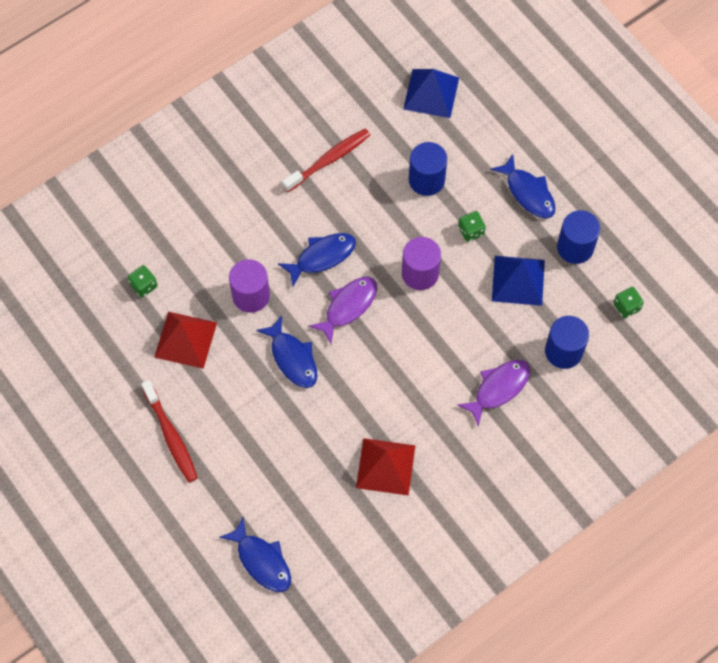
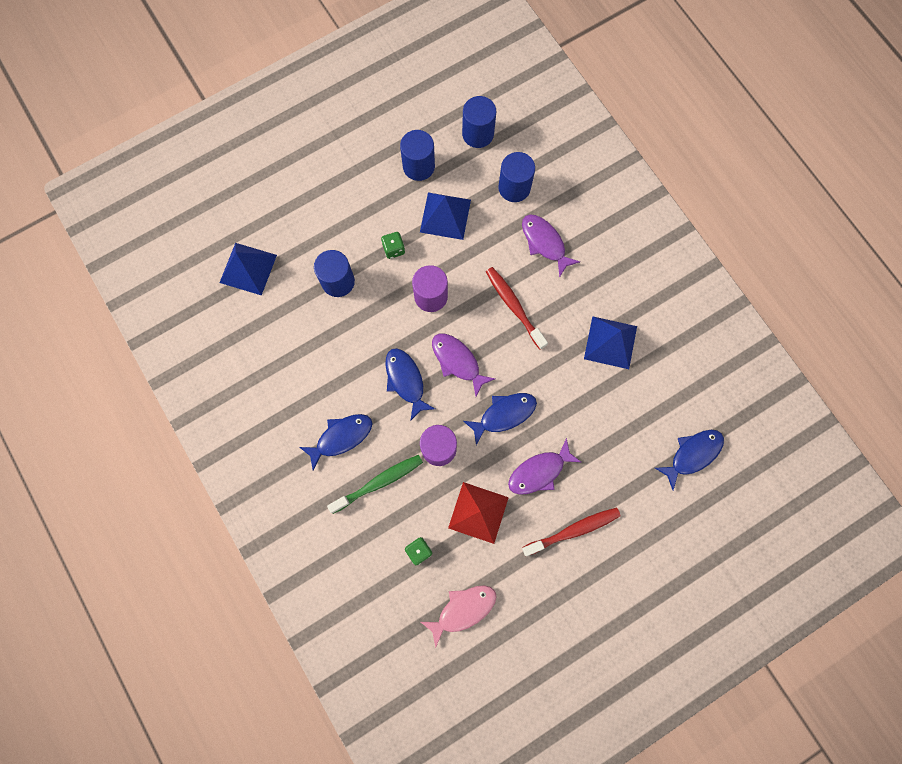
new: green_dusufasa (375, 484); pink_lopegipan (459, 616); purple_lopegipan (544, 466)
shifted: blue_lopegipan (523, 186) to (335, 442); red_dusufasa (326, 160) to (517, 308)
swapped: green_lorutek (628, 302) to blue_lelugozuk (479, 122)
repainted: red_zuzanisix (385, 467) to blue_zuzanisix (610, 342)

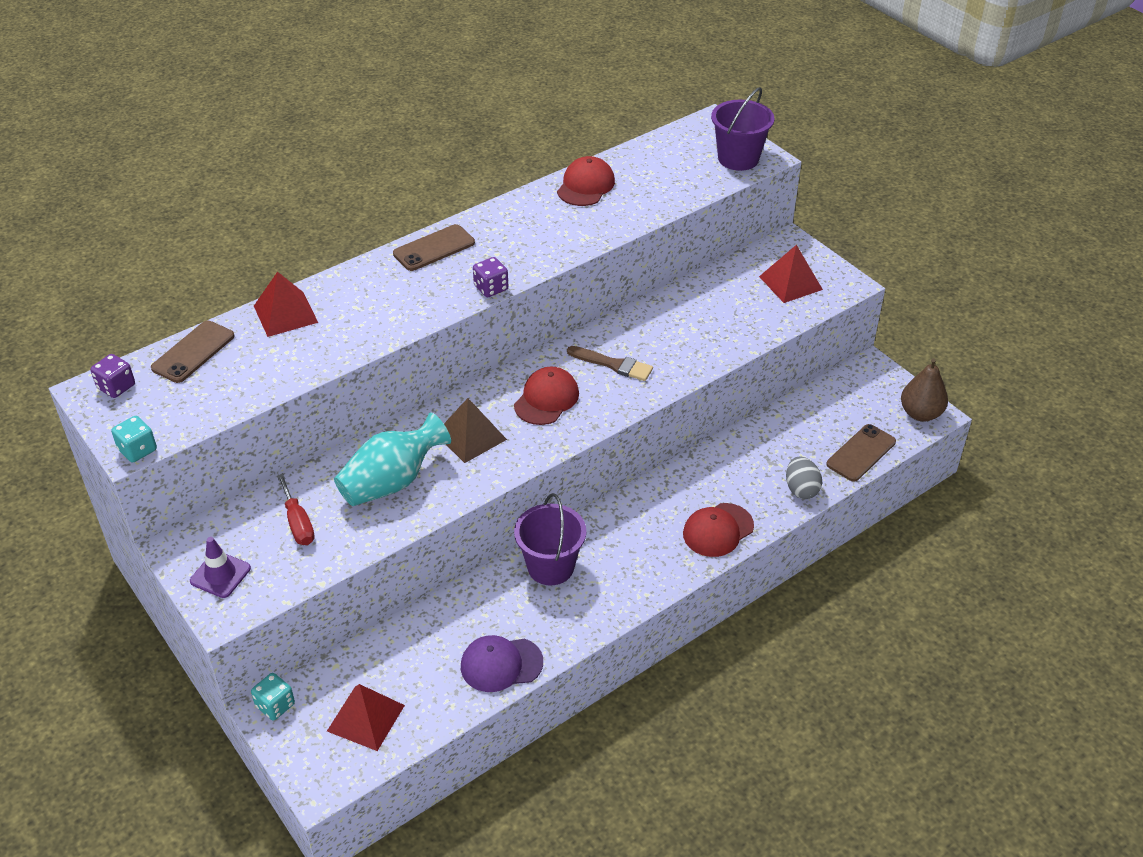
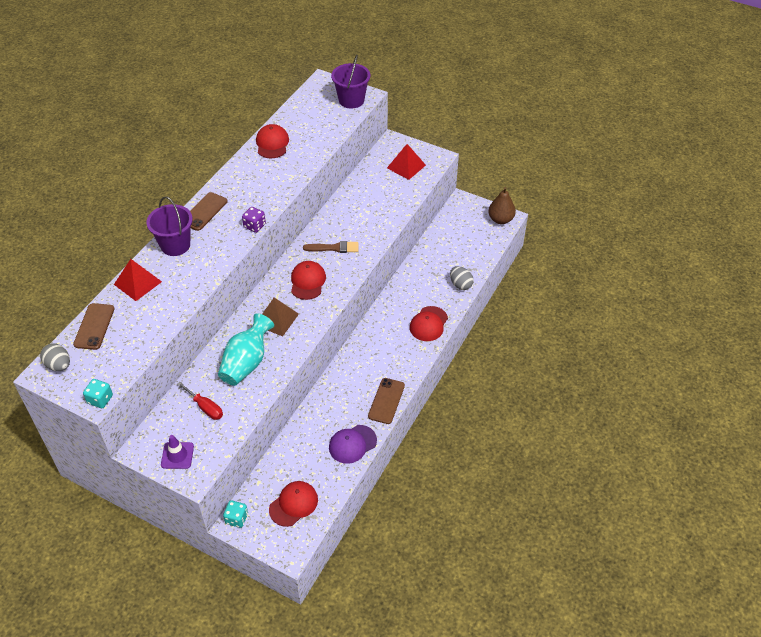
shifted: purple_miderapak (550, 539) to (169, 226); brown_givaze (861, 453) to (386, 401)
swapped: purple_lorutek (113, 376) to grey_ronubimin (55, 357); red_zuzanisix (366, 717) to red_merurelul (293, 504)

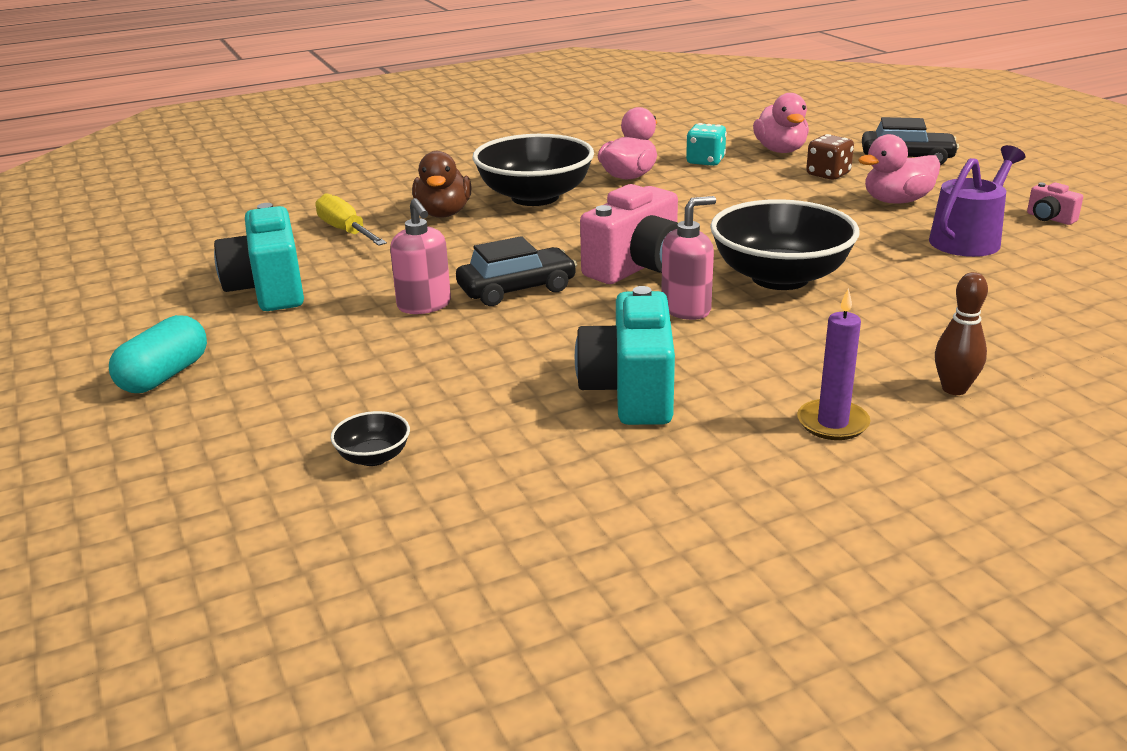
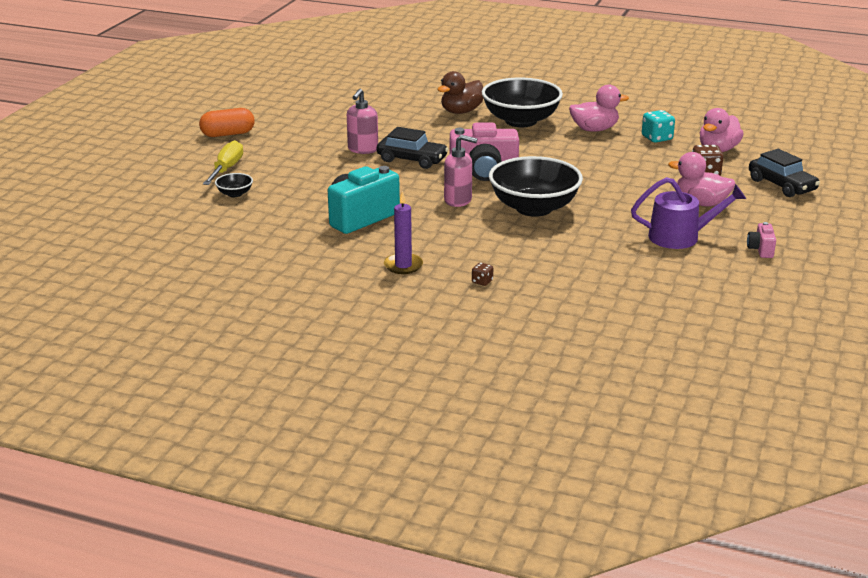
gone: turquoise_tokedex (259, 257)
shifted: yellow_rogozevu (351, 219) to (223, 162)
swapped: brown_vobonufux (961, 333) to brown_lorutek (482, 274)
repainted: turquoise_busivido (158, 354) to orange_busivido (227, 122)

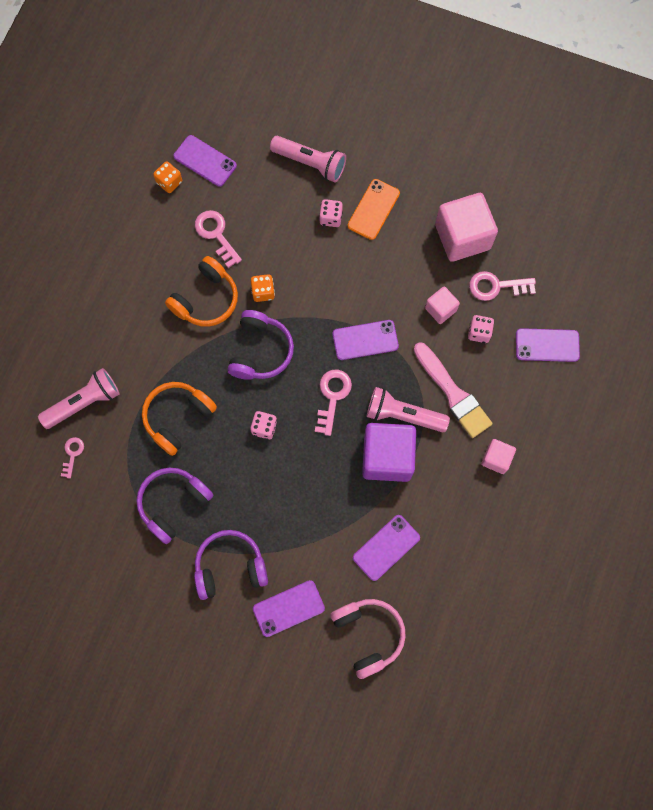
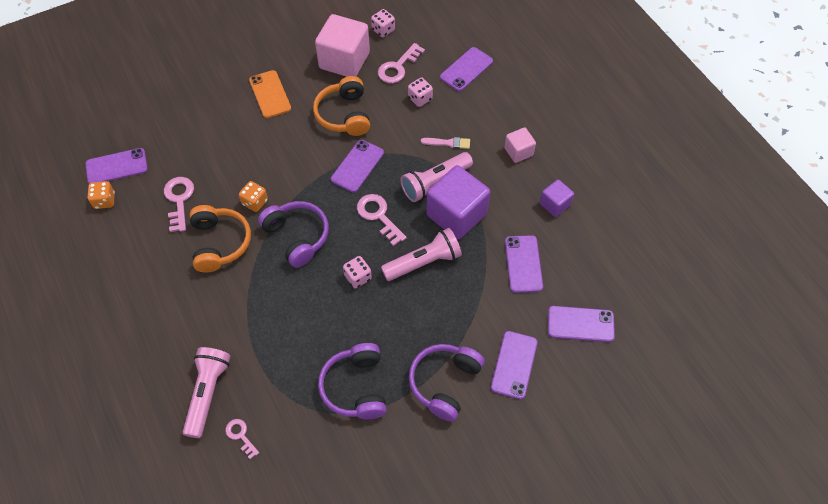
gone: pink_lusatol (442, 305)
new: purple_lusatol (557, 198)
shifted: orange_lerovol (179, 419) to (341, 106); pink_lorutek (331, 213) to (383, 23); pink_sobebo (308, 159) to (421, 254)
swapped: pink_lerovol (368, 639) to purple_givaze (581, 324)
rotated: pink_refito (218, 239) = (179, 204) 75 degrees clockwise
scaled: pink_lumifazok (453, 390) = (445, 143) x0.49

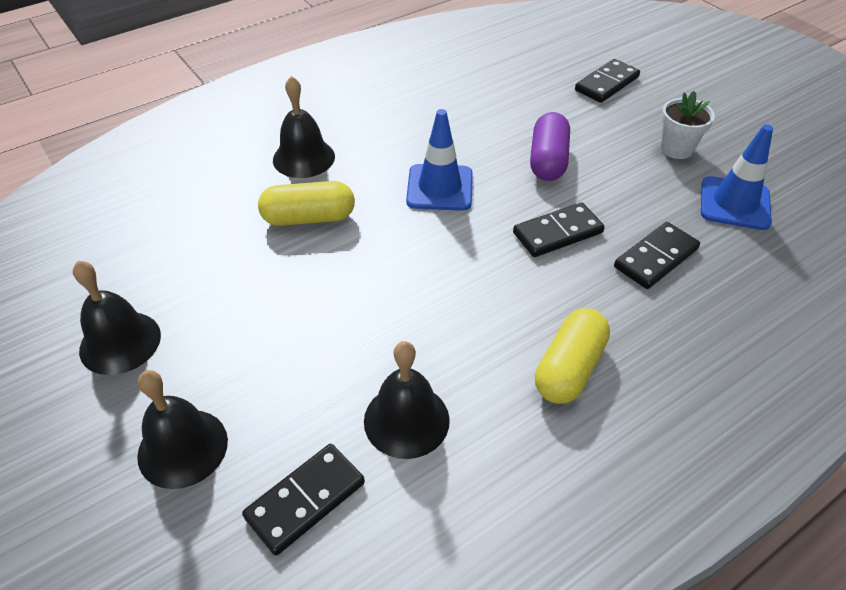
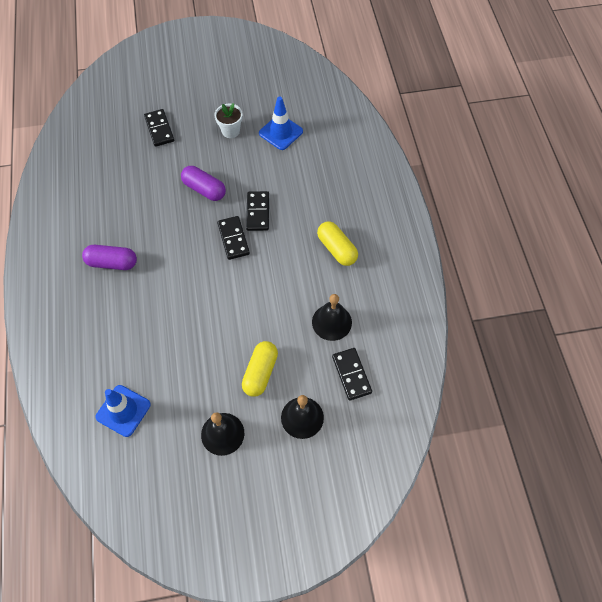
gone: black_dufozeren (304, 127)
new: purple_busivido (109, 257)
shifted: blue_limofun (439, 160) to (123, 411); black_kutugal (657, 255) to (233, 238); yellow_busivido (306, 203) to (260, 369)

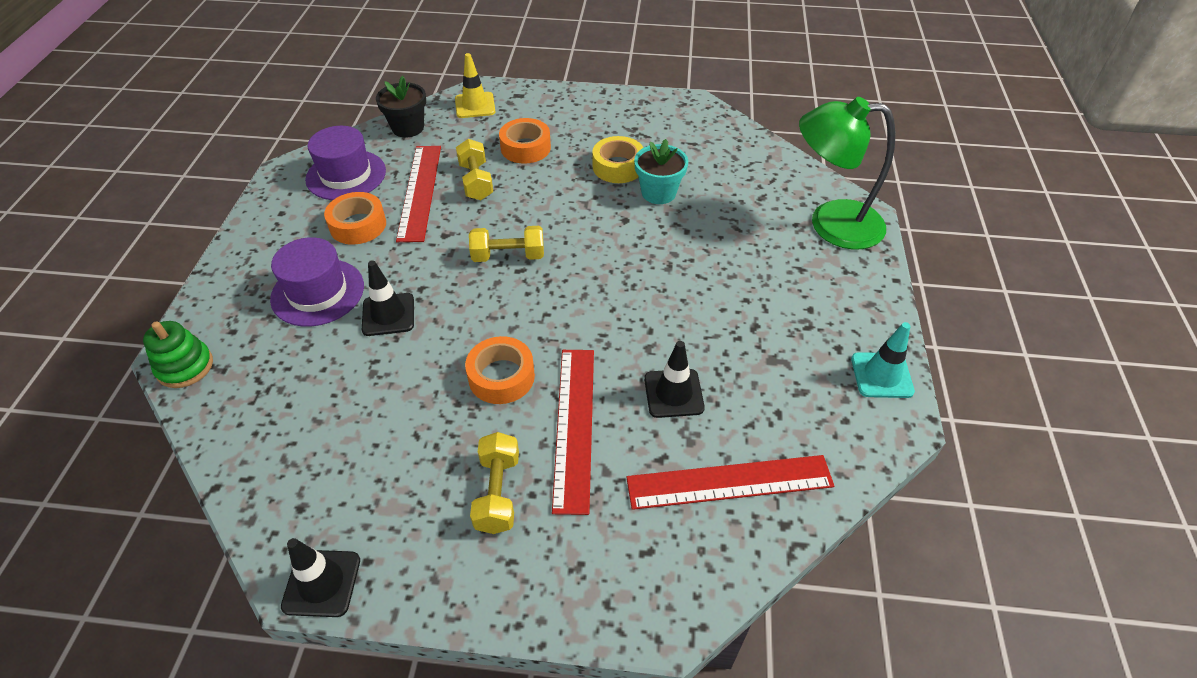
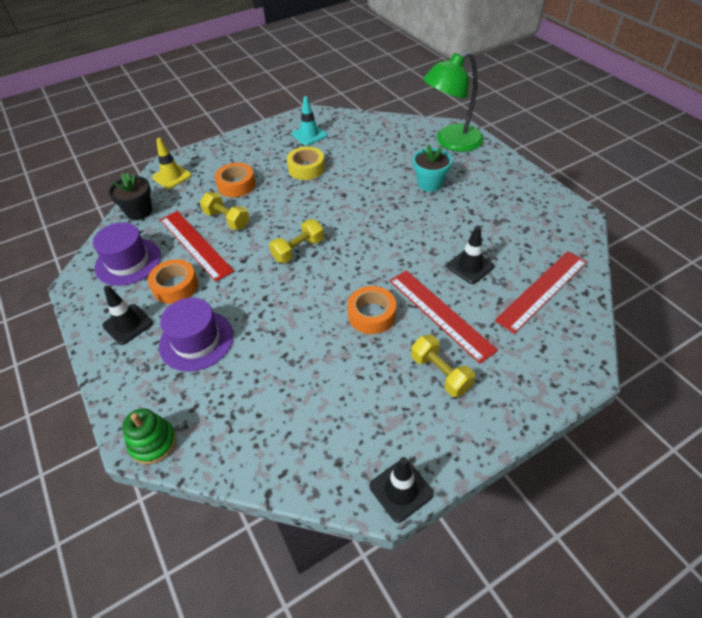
shifted: black_limofun (388, 298) to (127, 315); turquoise_limofun (883, 360) to (309, 121); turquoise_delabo (661, 171) to (432, 168)

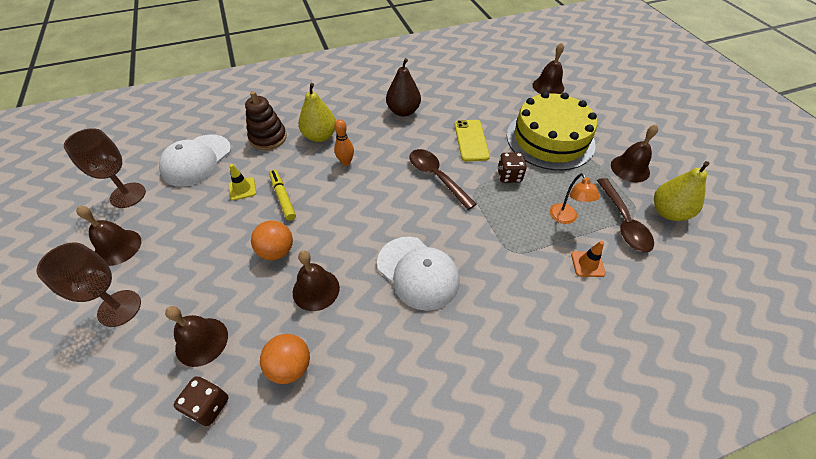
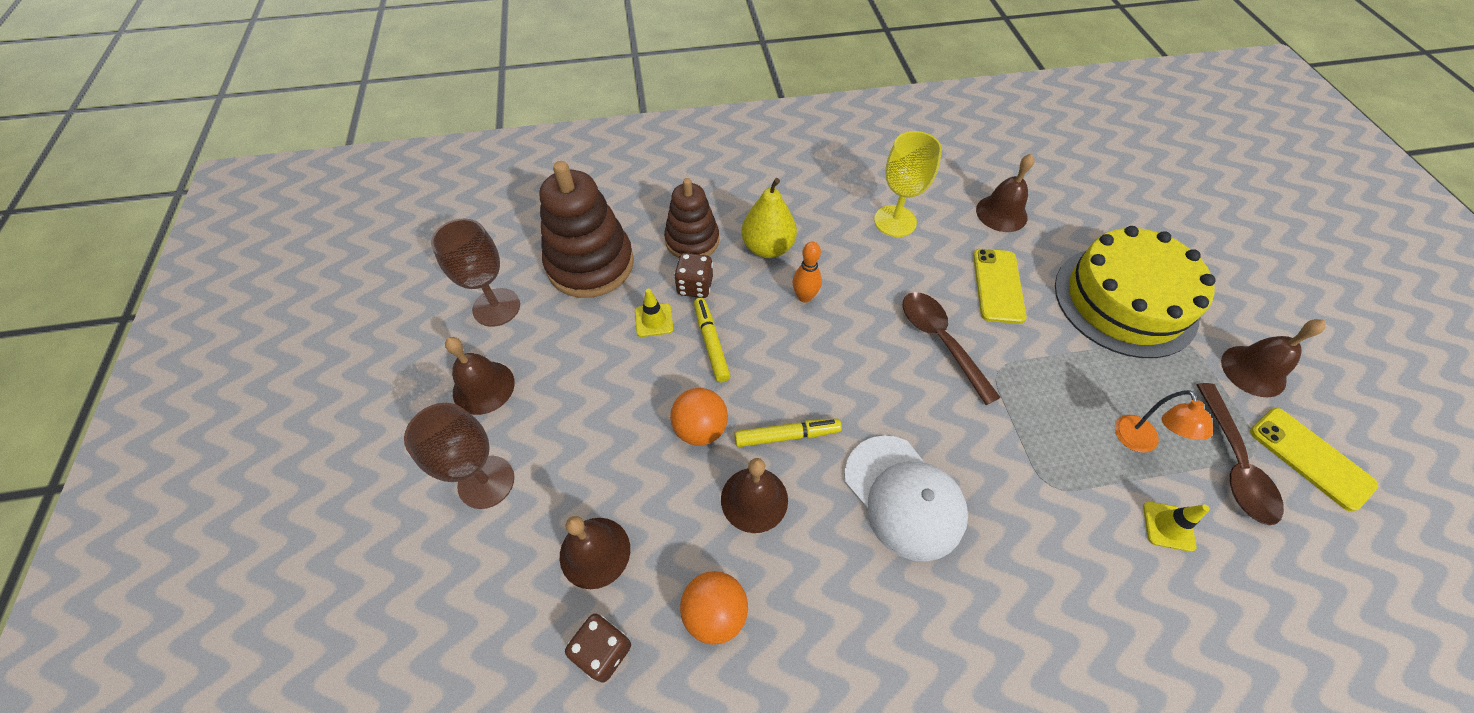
new: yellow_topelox (788, 432)
shifted: brown_lorutek (512, 167) to (693, 275); brown_dufozeren (548, 68) to (1005, 193)
swapped: white_merurelul (195, 160) to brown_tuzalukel (587, 229); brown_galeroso (403, 87) to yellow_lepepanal (908, 184); yellow_galeroso (681, 191) to yellow_givaze (1314, 460)
repainted: orange_limofun (588, 259) to yellow_limofun (1176, 527)

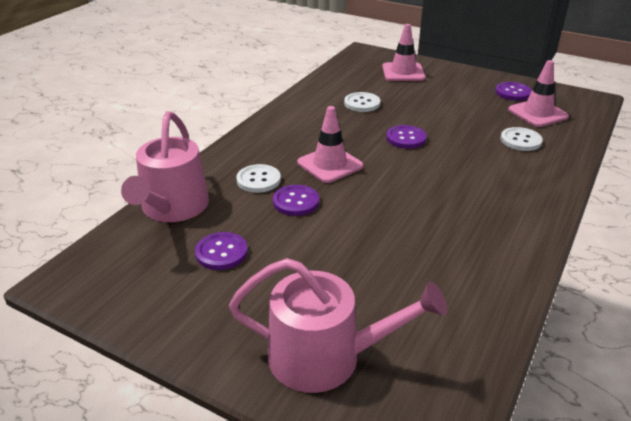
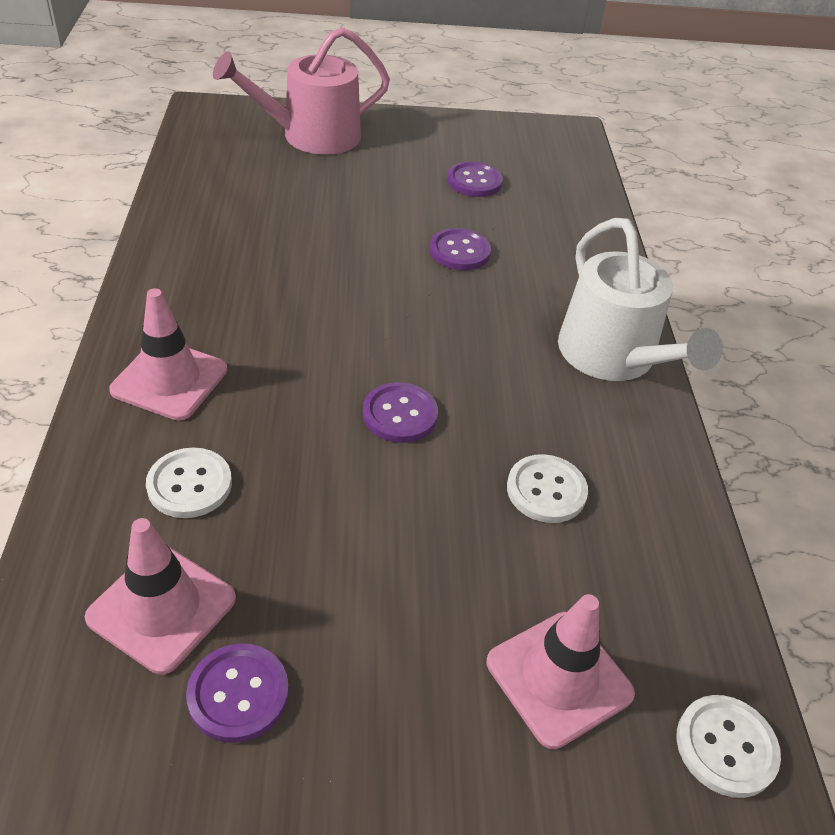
gone: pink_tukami (165, 166)
new: white_tukami (640, 299)
shifted: pink_limofun (330, 144) to (168, 354); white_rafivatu (258, 178) to (728, 746)

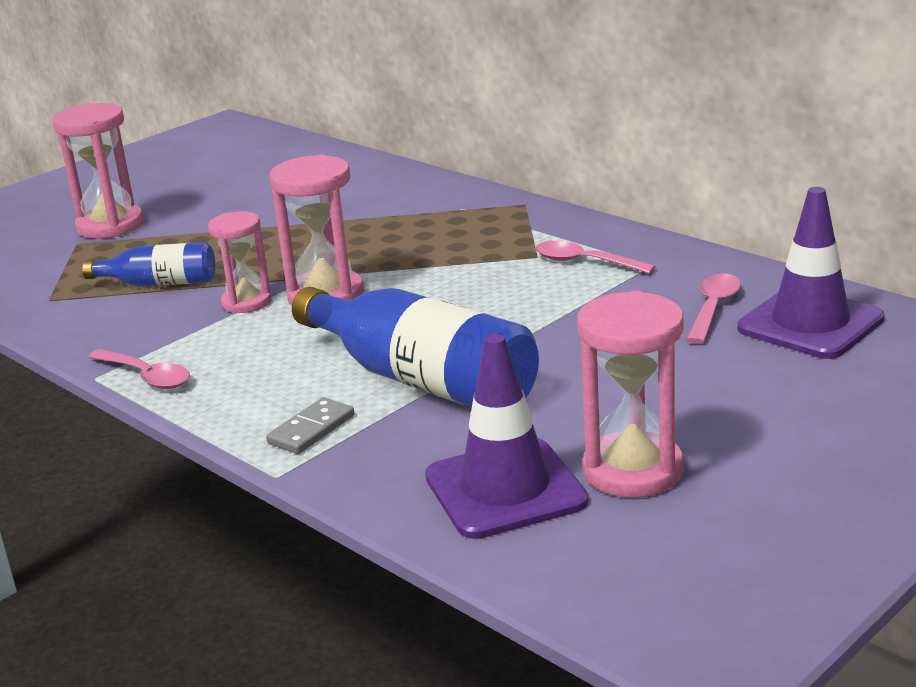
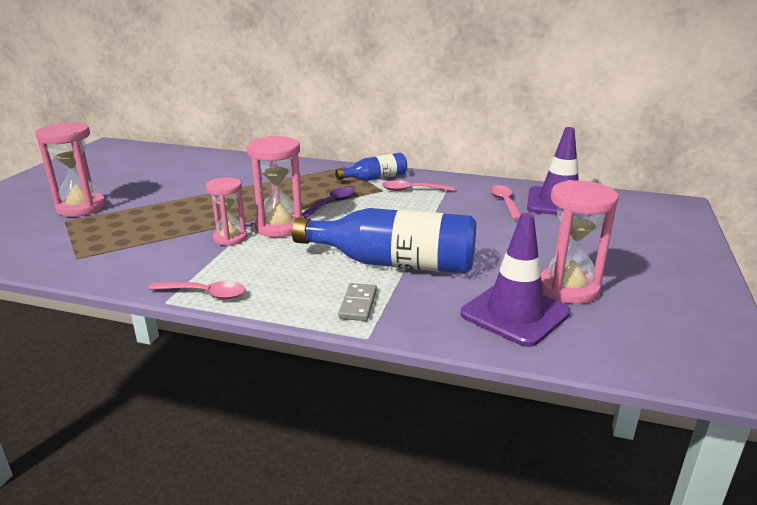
new: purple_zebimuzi (328, 202)
shifted: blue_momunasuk (148, 264) to (371, 167)

